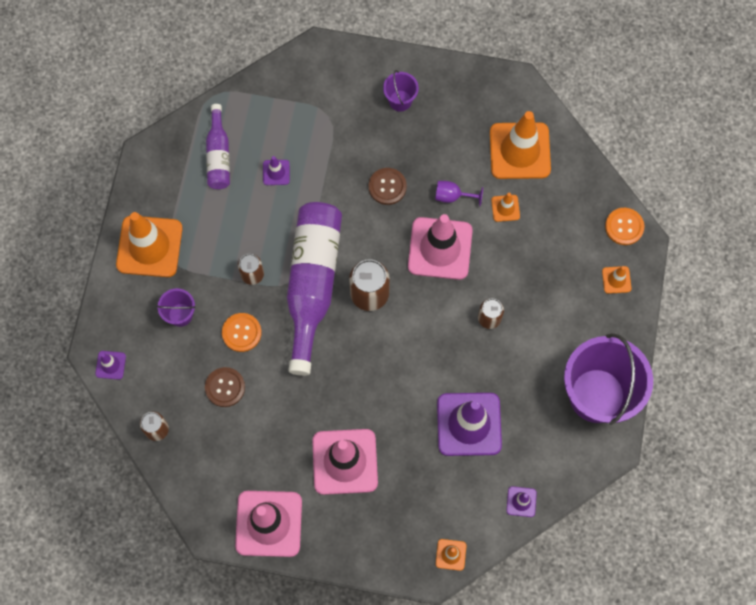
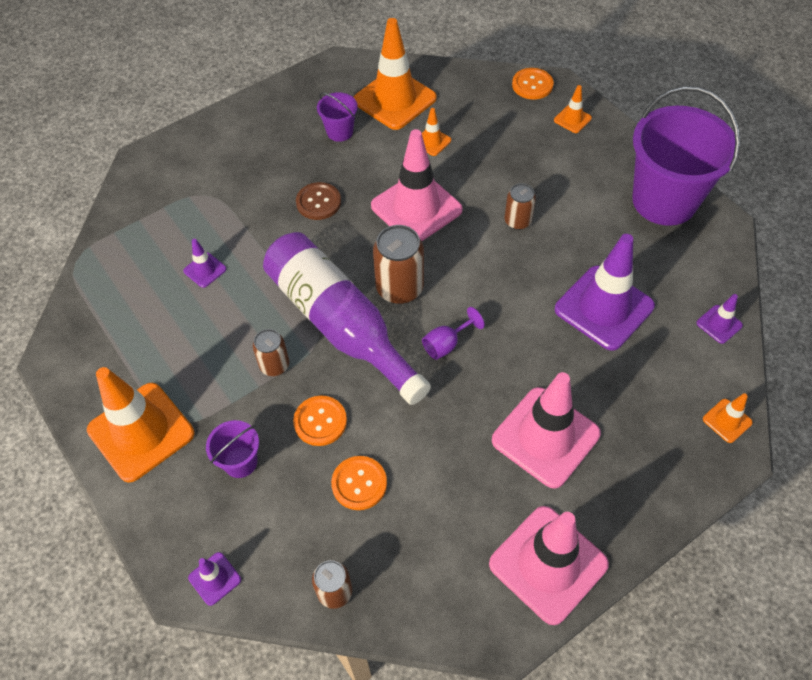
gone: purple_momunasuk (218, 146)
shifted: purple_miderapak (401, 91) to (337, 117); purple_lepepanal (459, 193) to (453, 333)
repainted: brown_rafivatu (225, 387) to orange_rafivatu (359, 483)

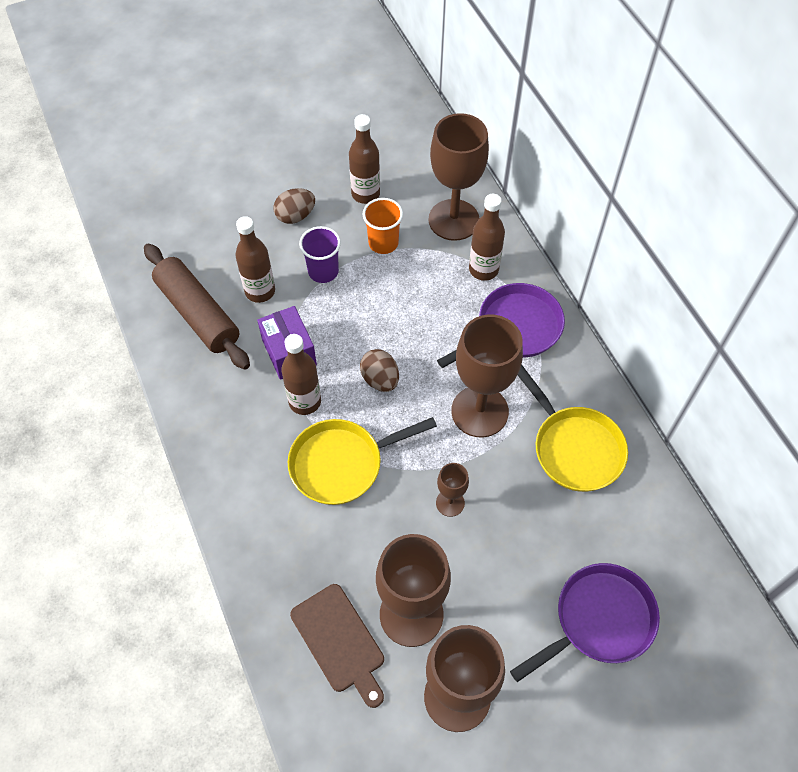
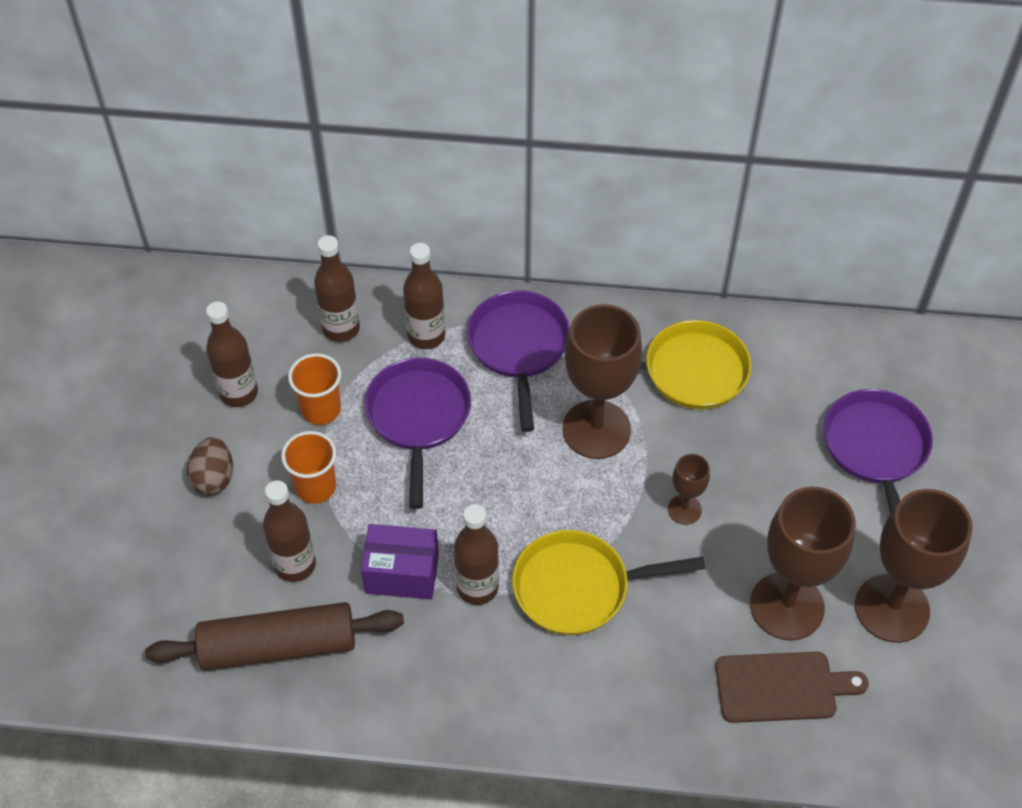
gone: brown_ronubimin (379, 370)
new: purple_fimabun (418, 433)
swapped: brown_lepepanal (459, 177) to brown_momunasuk (337, 288)
repainted: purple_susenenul (320, 254) to orange_susenenul (308, 467)
rotated: yellow_fimabun (362, 461) = (608, 582) 75 degrees clockwise

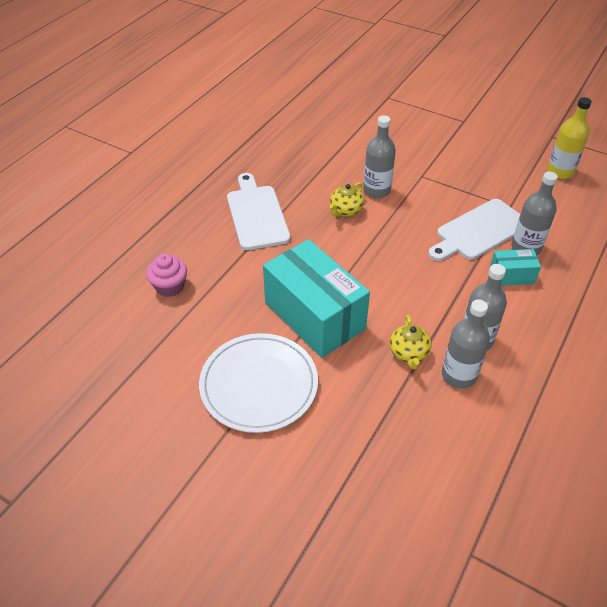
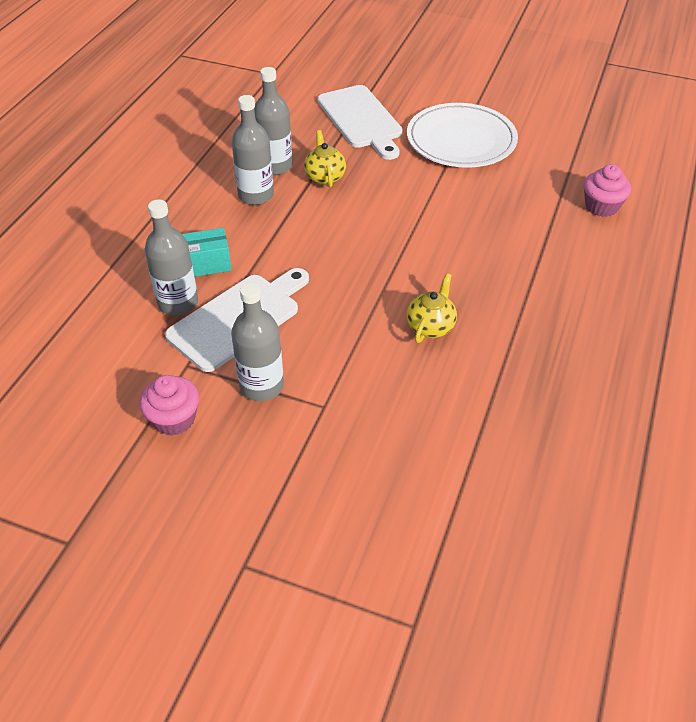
gone: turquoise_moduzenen (316, 298); yellow_momunasuk (569, 138)
new: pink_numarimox (169, 405)
shifted: grey_momunasuk (379, 156) to (257, 341); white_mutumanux (258, 211) to (360, 122)

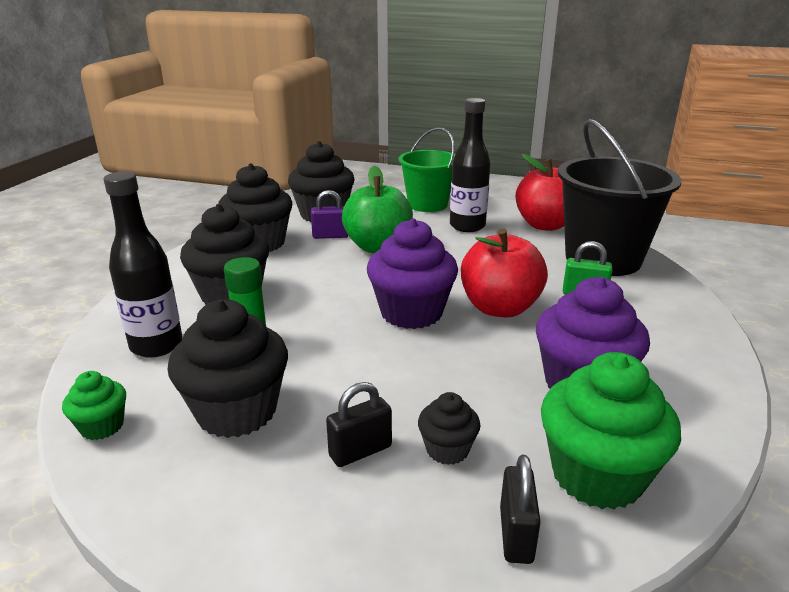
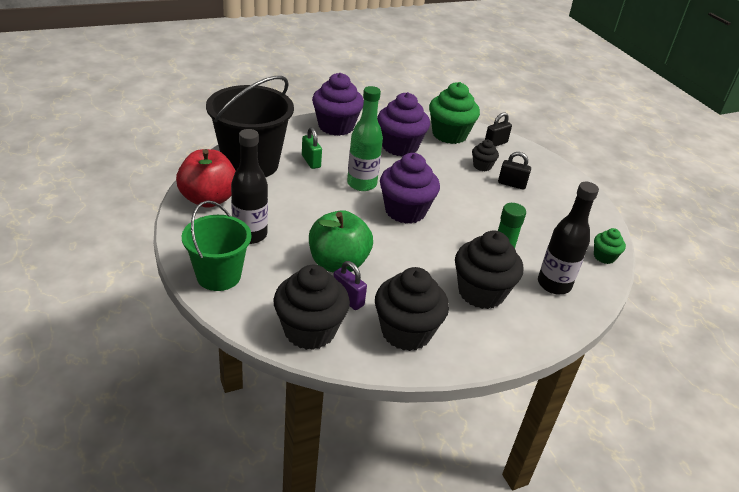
gone: black_numarimox (227, 368)
new: purple_numarimox (338, 104)
swapped: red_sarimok (504, 272) to green_momunasuk (365, 138)

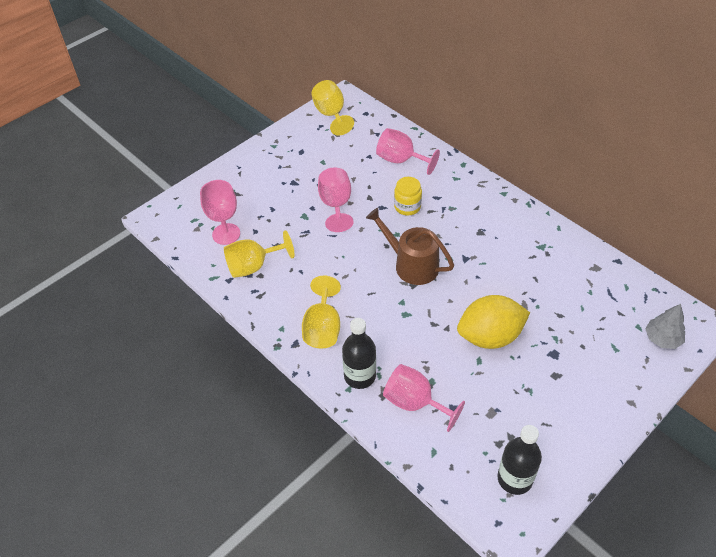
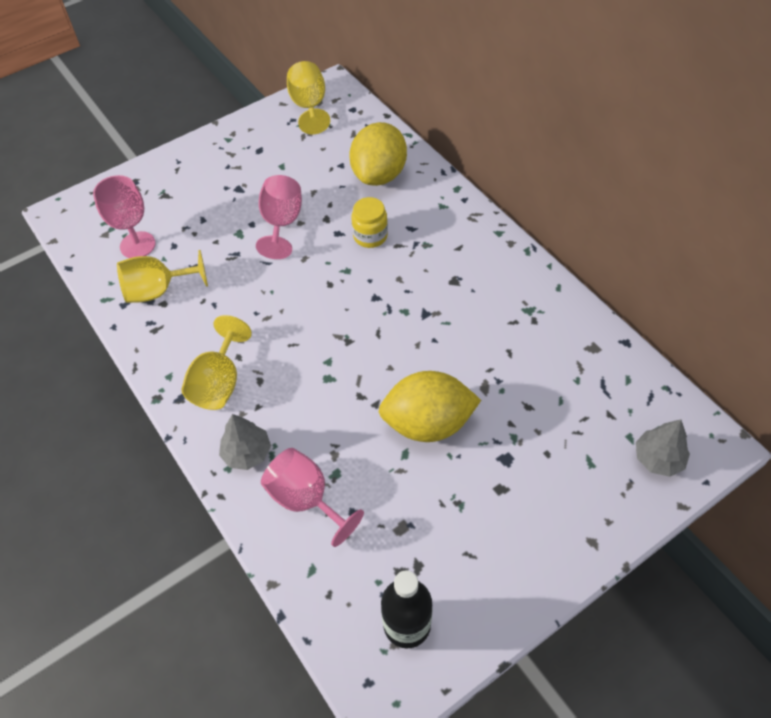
gone: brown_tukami (410, 246)
swapped: black_momunasuk (359, 353) to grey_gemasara (245, 442); pink_lepepanal (408, 151) to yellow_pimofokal (378, 154)

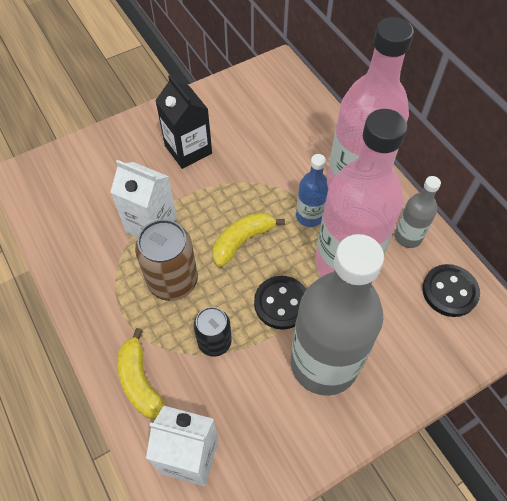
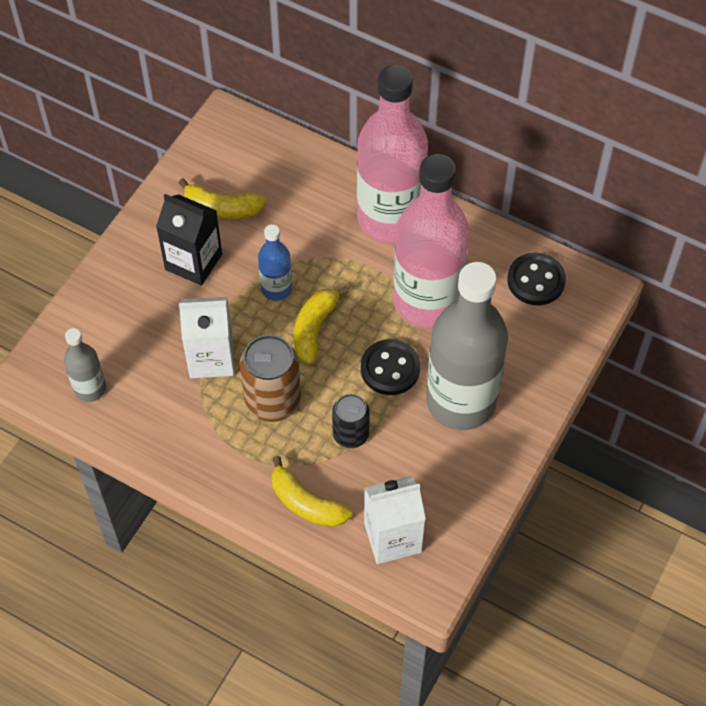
new: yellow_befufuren (222, 198)
shifted: grey_momunasuk (418, 212) to (85, 365); blue_momunasuk (312, 190) to (275, 263)

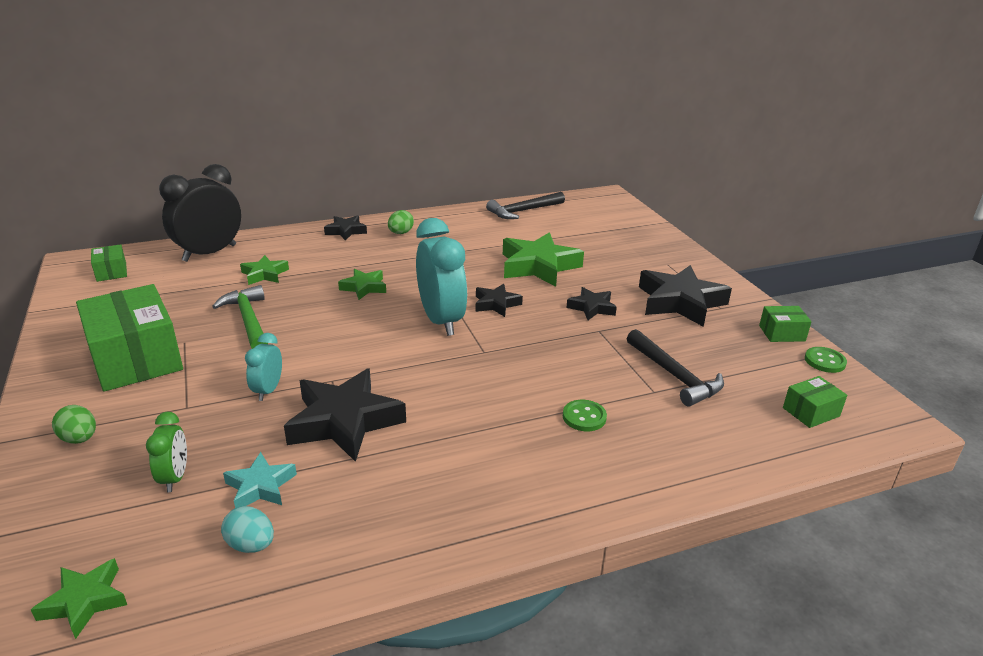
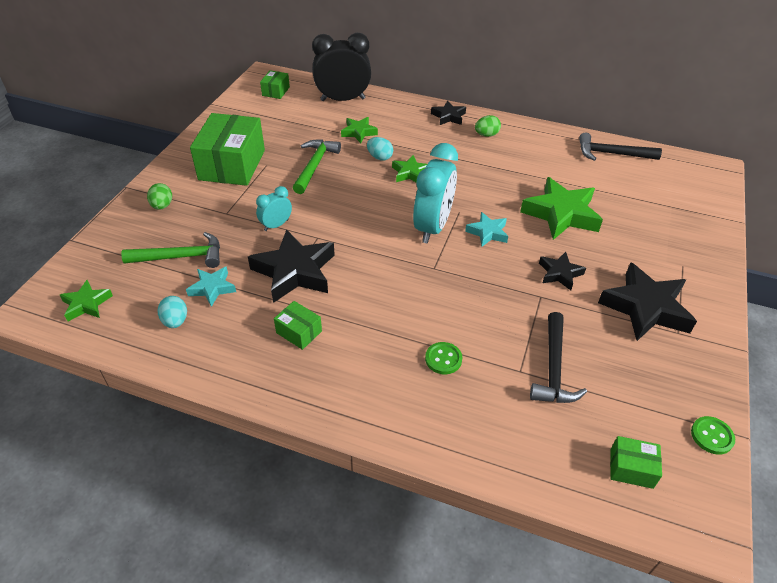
new: turquoise_ronubimin (380, 149)
shifted: green_moduzenen (785, 324) to (298, 325)
swapped: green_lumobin (166, 452) to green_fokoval (170, 250)
repainted: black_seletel (499, 300) to turquoise_seletel (486, 229)

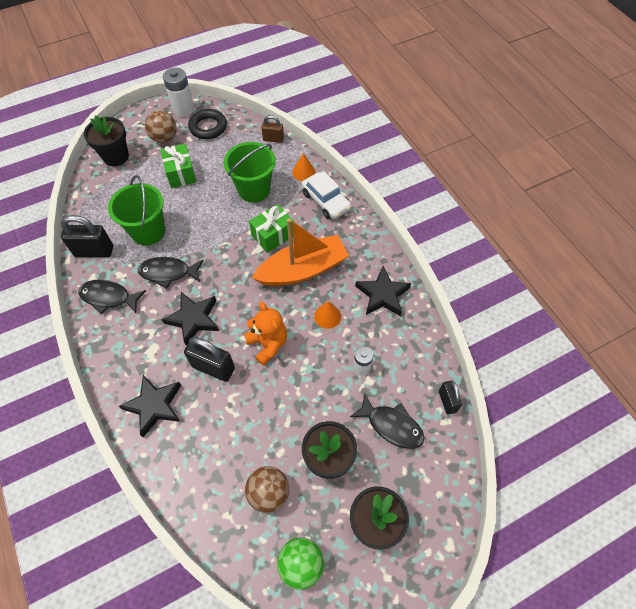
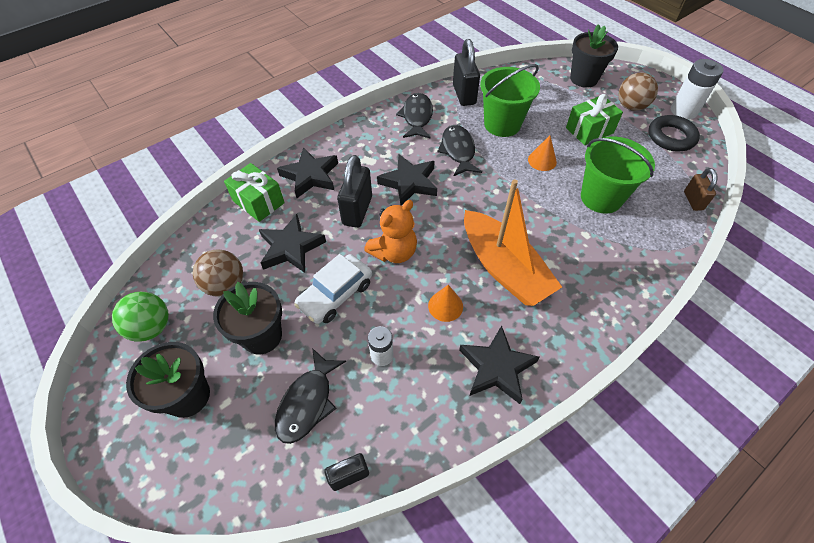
new: black_seletel (292, 243)
shifted: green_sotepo (271, 228) to (254, 192); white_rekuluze (326, 195) to (333, 289); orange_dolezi (304, 167) to (542, 153)

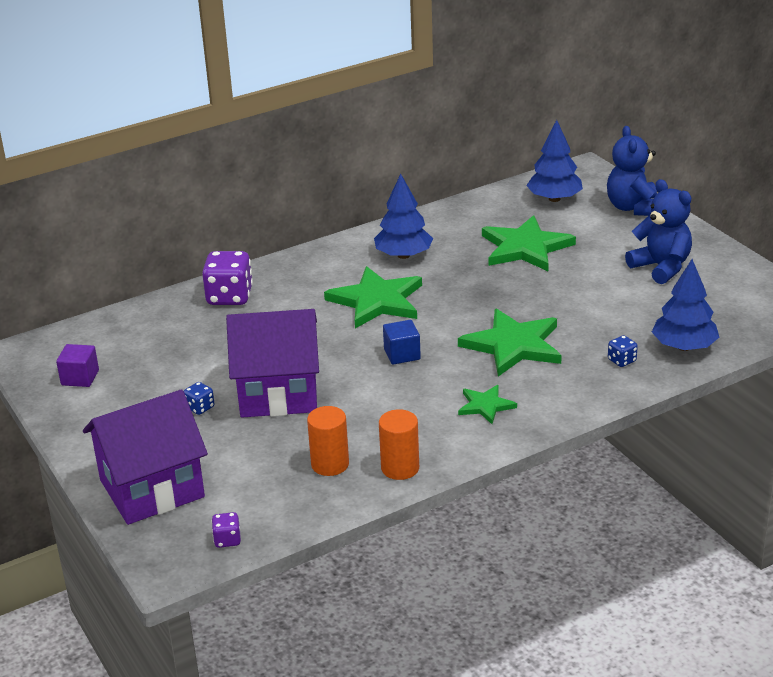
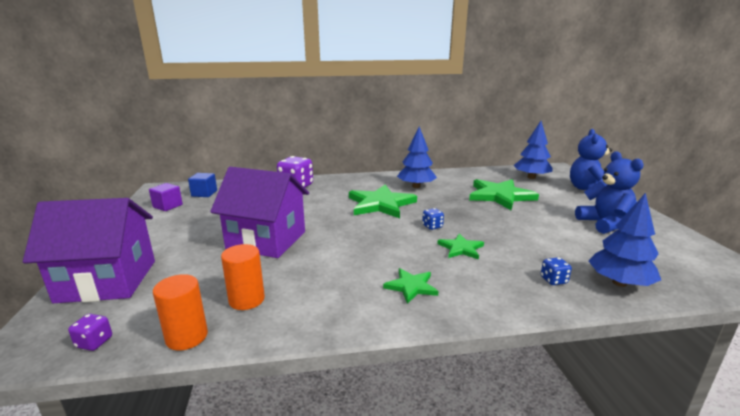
shifted: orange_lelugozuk (399, 444) to (180, 312); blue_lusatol (402, 342) to (202, 185); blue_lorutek (199, 398) to (433, 219)
scaled: green_seletel (510, 343) = (460, 246) x0.53

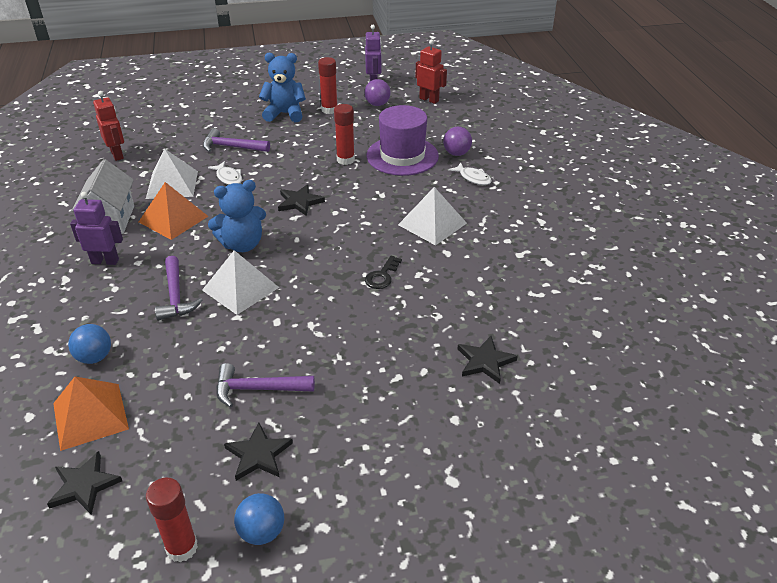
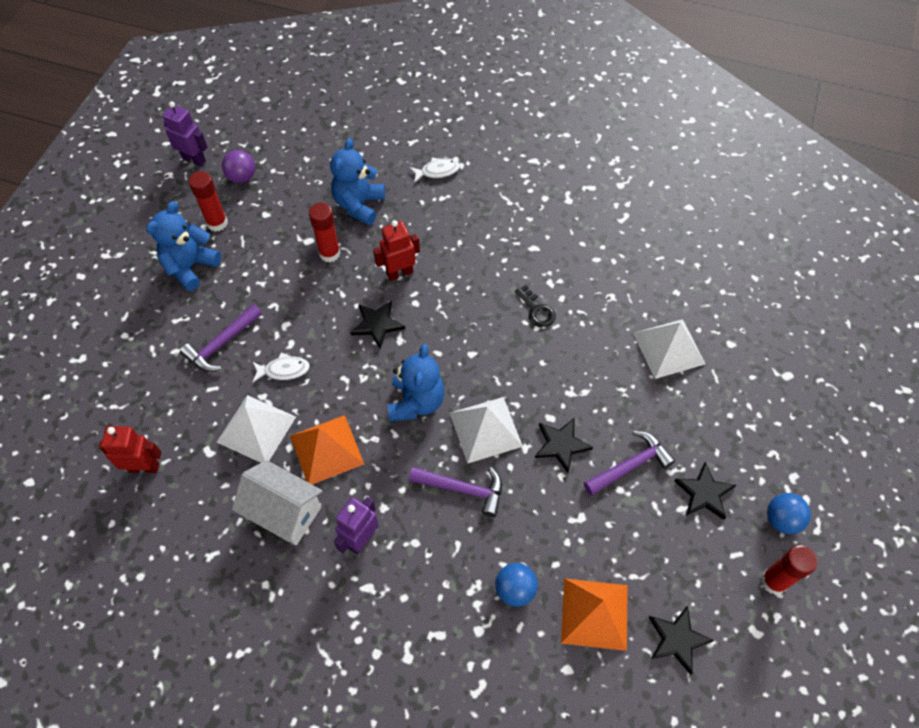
gone: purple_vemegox (457, 141)
shifted: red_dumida (431, 72) to (396, 250); black_seletel (488, 360) to (564, 445); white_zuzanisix (432, 216) to (669, 349)
swapped: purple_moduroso (402, 140) to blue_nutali (357, 181)
rotated: purple_fokoval (265, 385) = (629, 463) 150 degrees counterclockwise

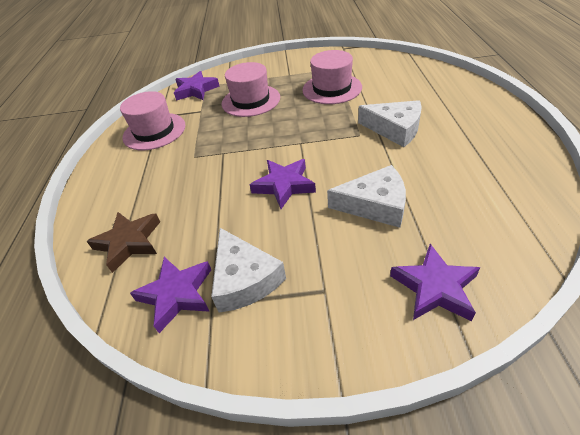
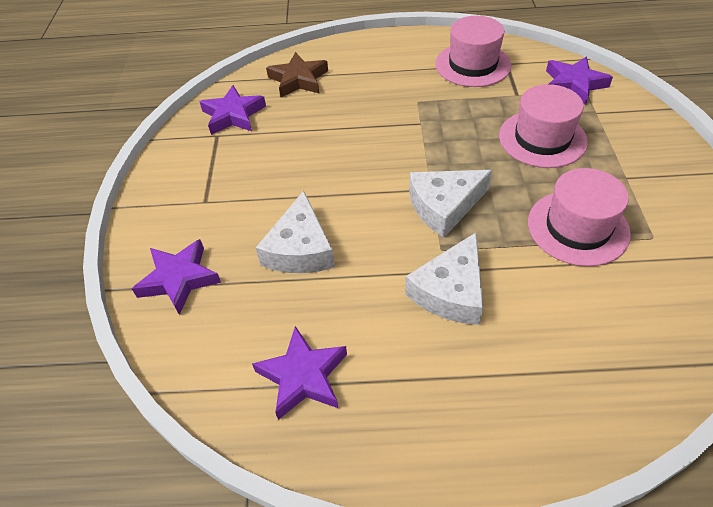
shifted: purple_seletel (283, 184) to (299, 373); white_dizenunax (248, 270) to (450, 204)

